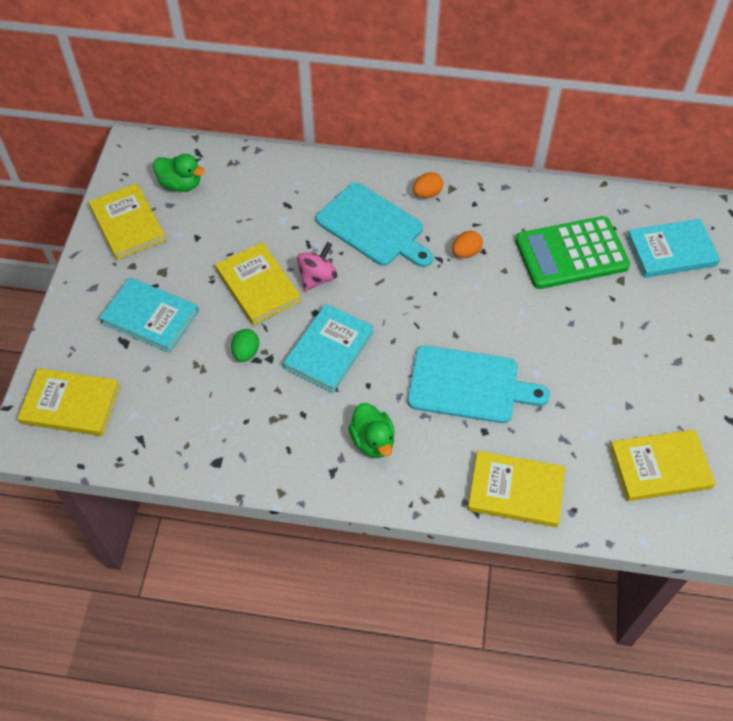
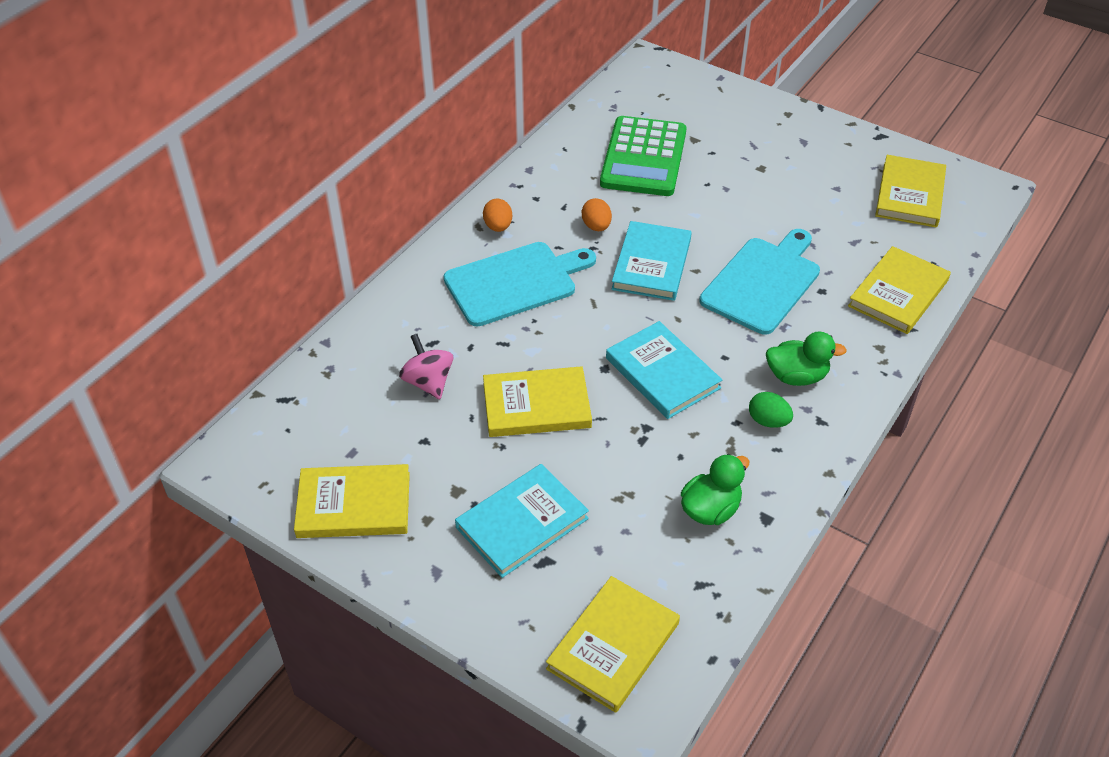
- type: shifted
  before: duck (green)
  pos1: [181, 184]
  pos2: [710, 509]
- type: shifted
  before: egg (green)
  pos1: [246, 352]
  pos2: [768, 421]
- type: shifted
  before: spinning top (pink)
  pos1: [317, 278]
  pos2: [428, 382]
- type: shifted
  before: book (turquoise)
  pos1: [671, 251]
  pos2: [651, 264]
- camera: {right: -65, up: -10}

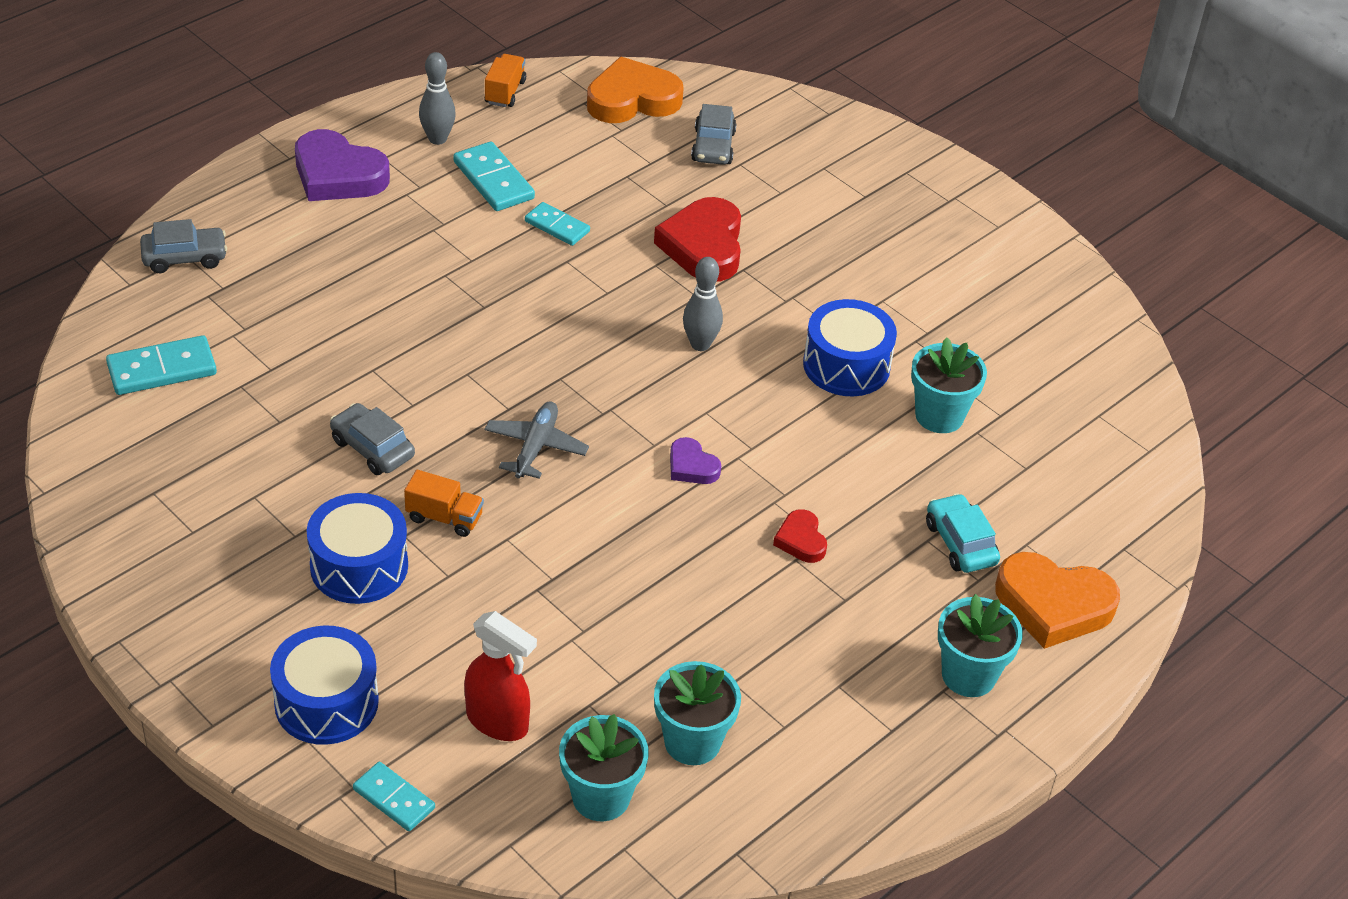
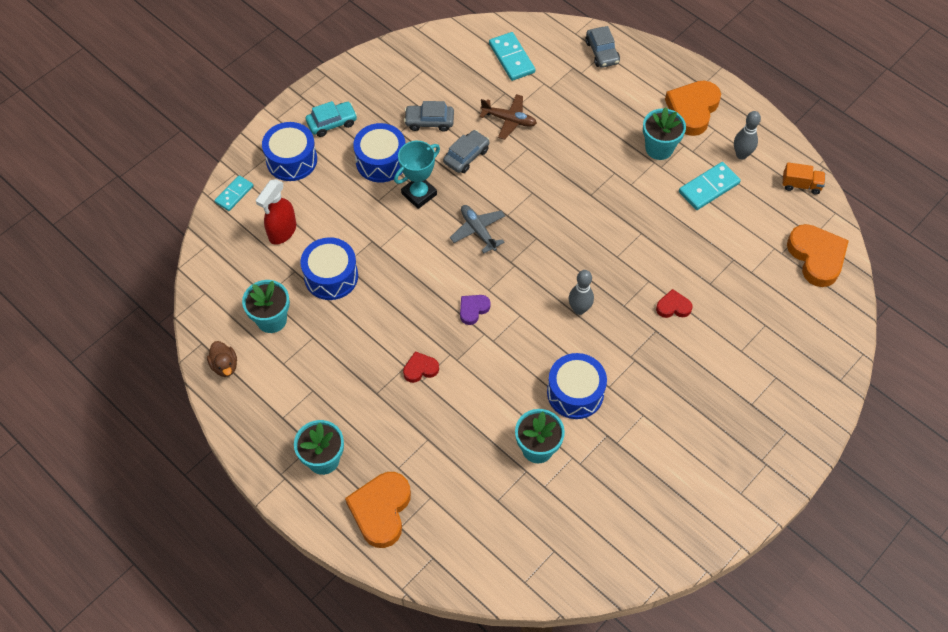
- type: gone
  before: domino (turquoise)
  pos1: [557, 226]
- type: new
  after: duck (brown)
  pos2: [225, 365]
- type: new
  after: drum (blue)
  pos2: [331, 276]
- type: new
  after: plane (brown)
  pos2: [509, 120]
- type: shifted
  before: flower pot (turquoise)
  pos1: [601, 797]
  pos2: [659, 148]
- type: shifted
  before: car (grey)
  pos1: [713, 146]
  pos2: [429, 121]
- type: shifted
  before: car (turquoise)
  pos1: [960, 543]
  pos2: [332, 123]
- type: swapped
  before: truck (orange)
  after: trophy (turquoise)
  pos1: [444, 518]
  pos2: [419, 194]
- type: repainted
  before: heart (purple)
  after: heart (orange)
  pos1: [338, 175]
  pos2: [692, 110]
- type: rotated
  before: plane (grey)
  pos1: [535, 447]
  pos2: [478, 231]
  turn: -135
- type: scaled
  before: heart (red)
  pos1: [703, 246]
  pos2: [673, 307]
  scale: 0.51
- camera: {right: 90, up: 15}

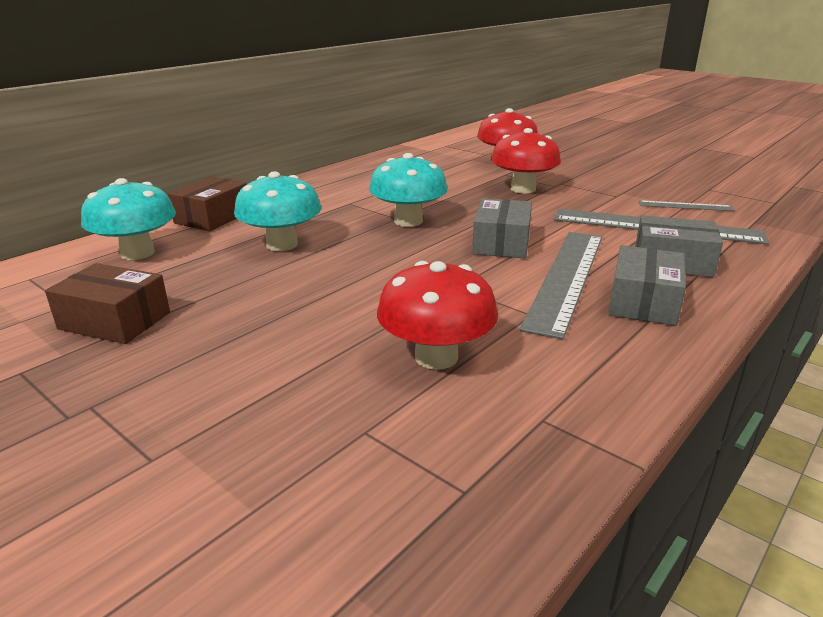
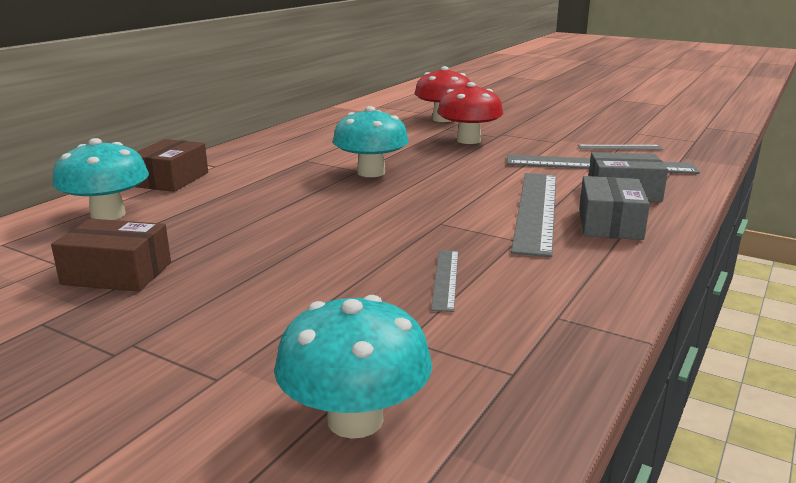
- type: gone
  before: box (grey)
  pos1: [501, 243]
- type: shifted
  before: mushroom (turquoise)
  pos1: [282, 244]
  pos2: [355, 419]
- type: swapped
  before: mushroom (red)
  after: ruler (grey)
  pos1: [436, 357]
  pos2: [445, 279]
- camera: {right: -10, up: -5}

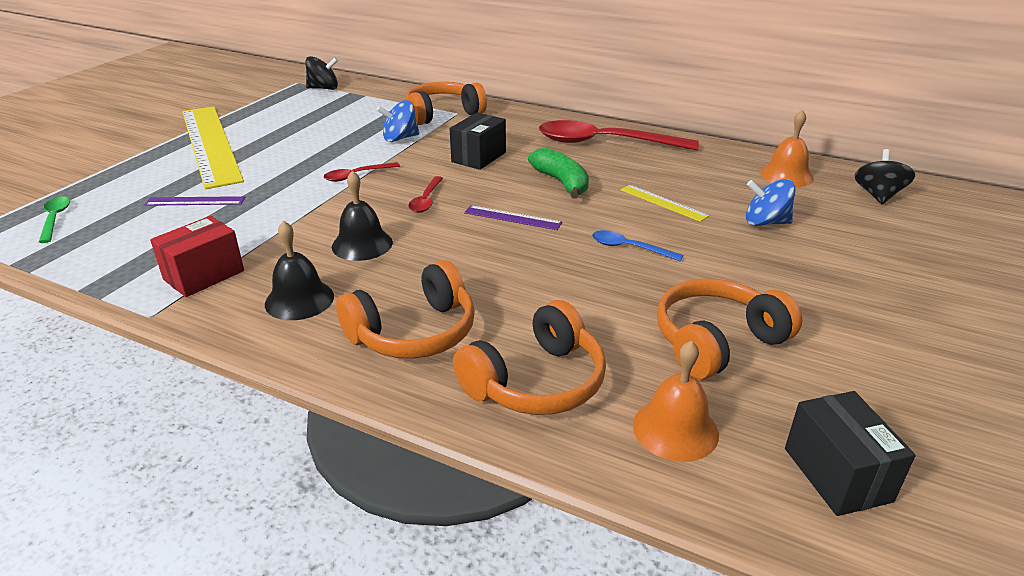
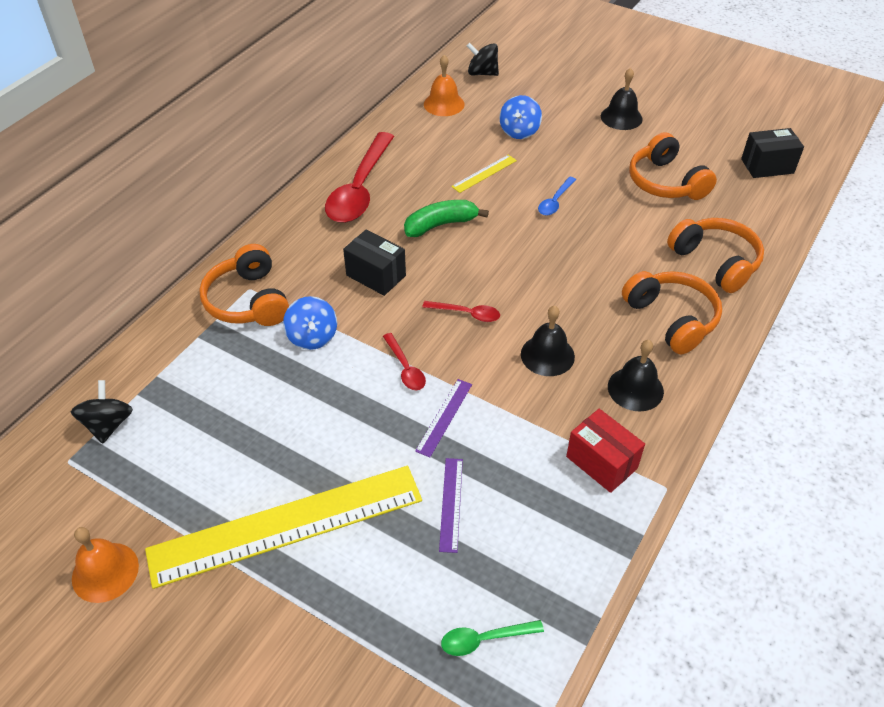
- type: new
  after: bell (black)
  pos2: [621, 117]
- type: shifted
  before: ruler (purple)
  pos1: [512, 218]
  pos2: [444, 417]
- type: shifted
  before: bell (orange)
  pos1: [675, 429]
  pos2: [105, 572]
- camera: {right: -85, up: 15}

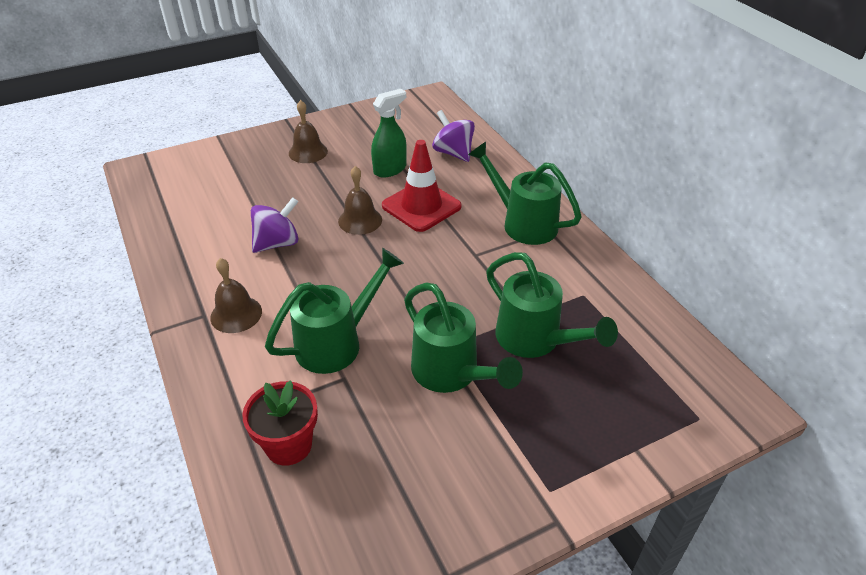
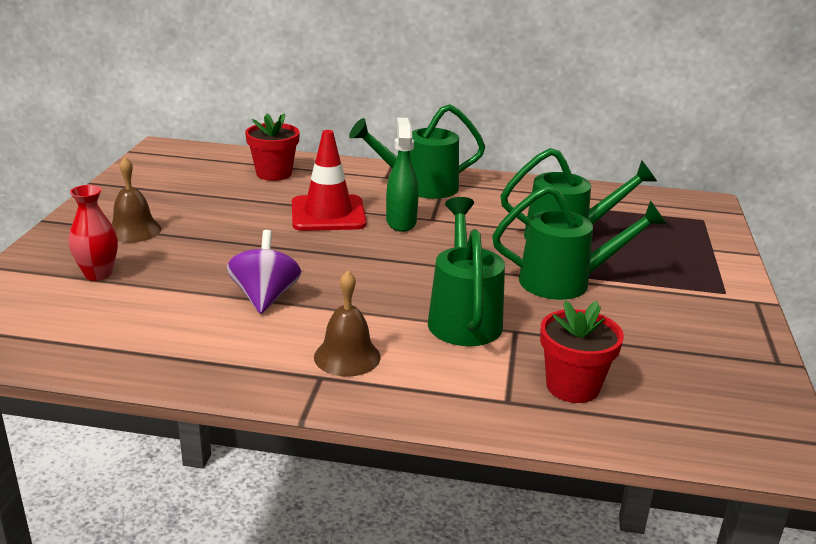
- type: gone
  before: bell (brown)
  pos1: [360, 220]
- type: new
  after: vase (red)
  pos2: [98, 274]
- type: shifted
  before: spray bottle (green)
  pos1: [390, 169]
  pos2: [401, 222]
- type: swapped
  before: spinning top (purple)
  after: flower pot (red)
  pos1: [453, 153]
  pos2: [274, 173]
- camera: {right: -55, up: -15}

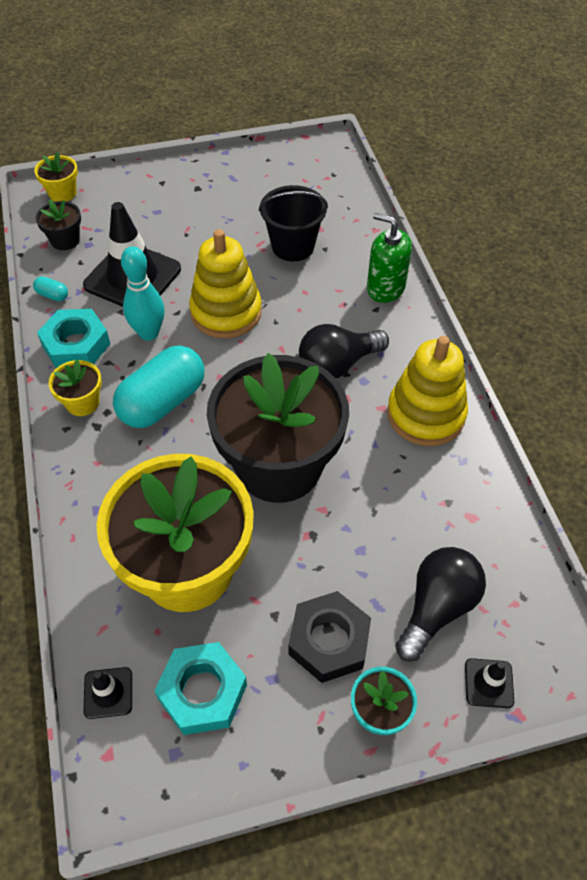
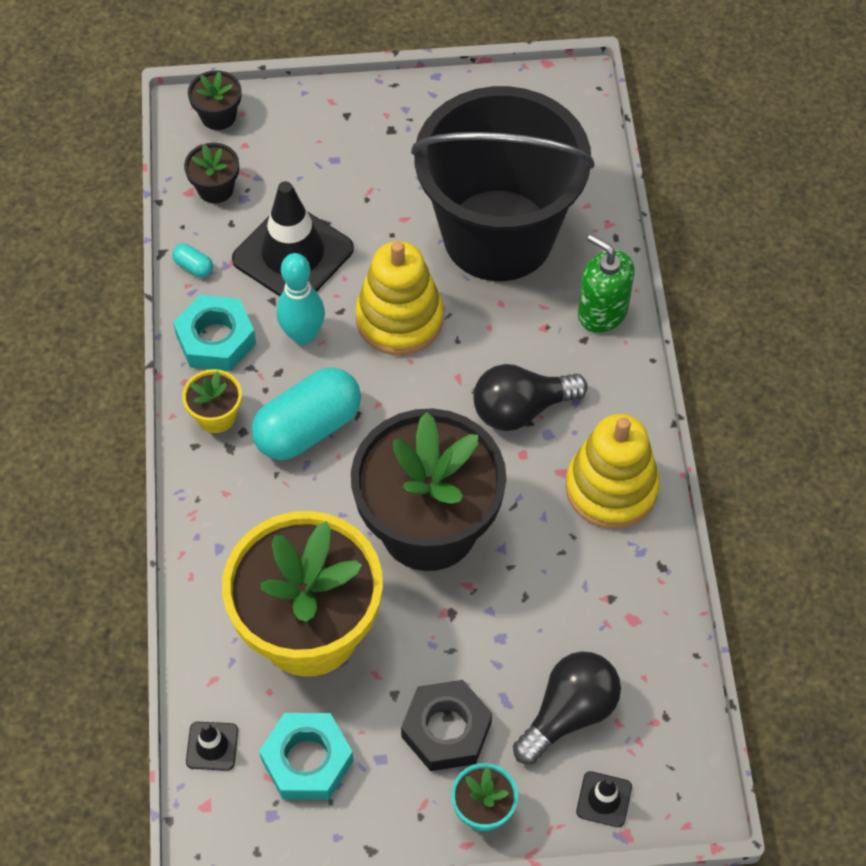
- type: repainted
  before: flower pot (yellow)
  after: flower pot (black)
  pos1: [62, 193]
  pos2: [218, 116]
- type: scaled
  before: bucket (black)
  pos1: [293, 246]
  pos2: [498, 235]
  scale: 2.05
- camera: {right: 10, up: 5}

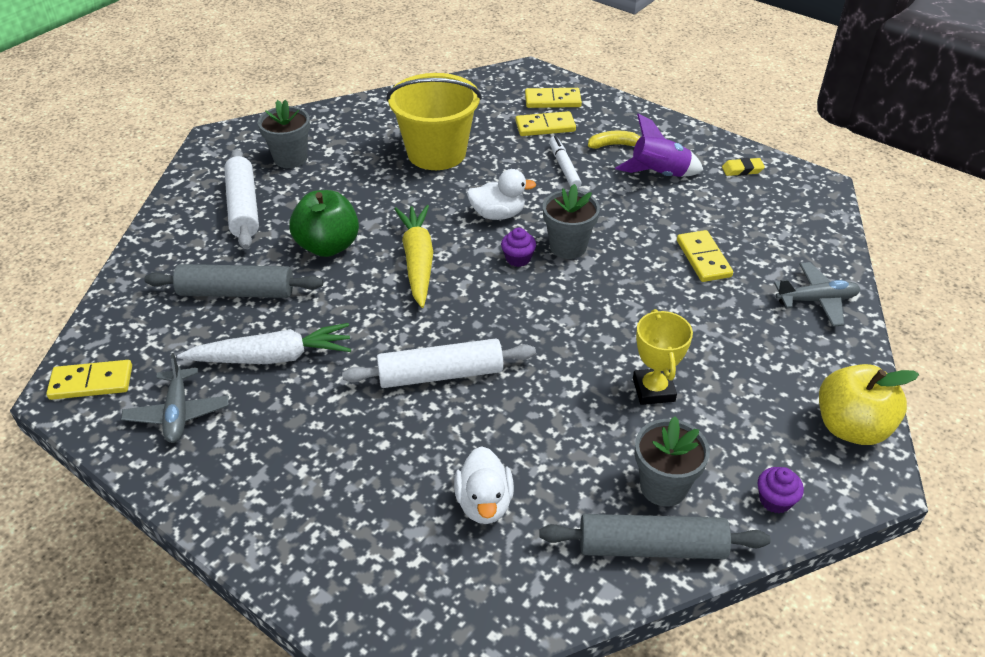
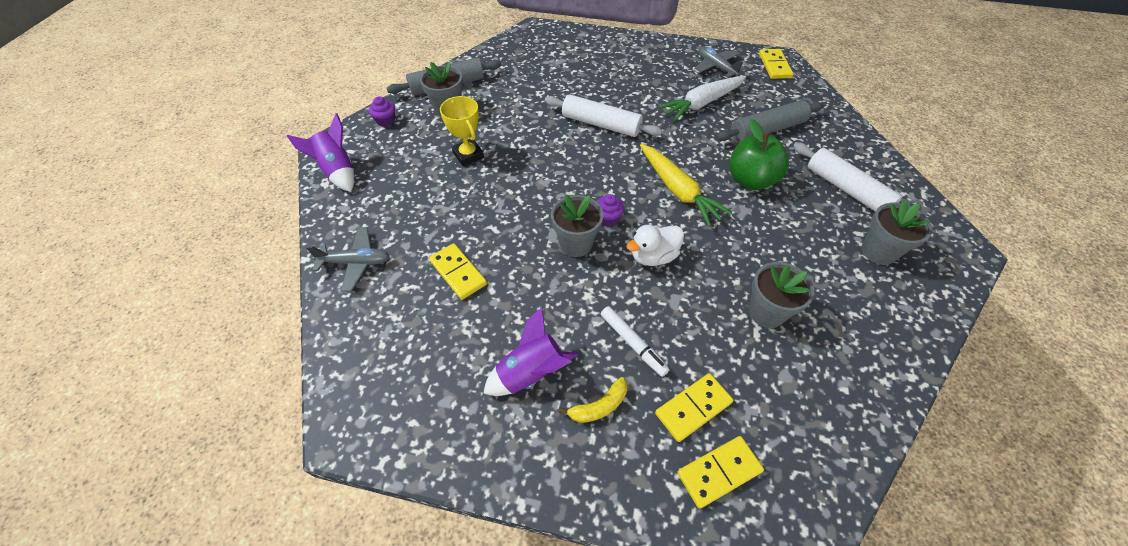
- type: gone
  before: duck (white)
  pos1: [484, 503]
- type: gone
  before: eraser (yellow)
  pos1: [742, 170]
- type: swapped
  before: bucket (yellow)
  after: flower pot (grey)
  pos1: [436, 153]
  pos2: [766, 312]
- type: swapped
  before: apple (yellow)
  after: rocket (purple)
  pos1: [851, 427]
  pos2: [338, 171]
- type: rotated
  before: domino (yellow)
  pos1: [91, 382]
  pos2: [774, 66]
  turn: -60
- type: rotated
  before: rolling pin (white)
  pos1: [440, 374]
  pos2: [601, 124]
  turn: 60
- type: rotated
  before: plane (grey)
  pos1: [817, 300]
  pos2: [356, 263]
  turn: -150
- camera: {right: 155, up: 10}

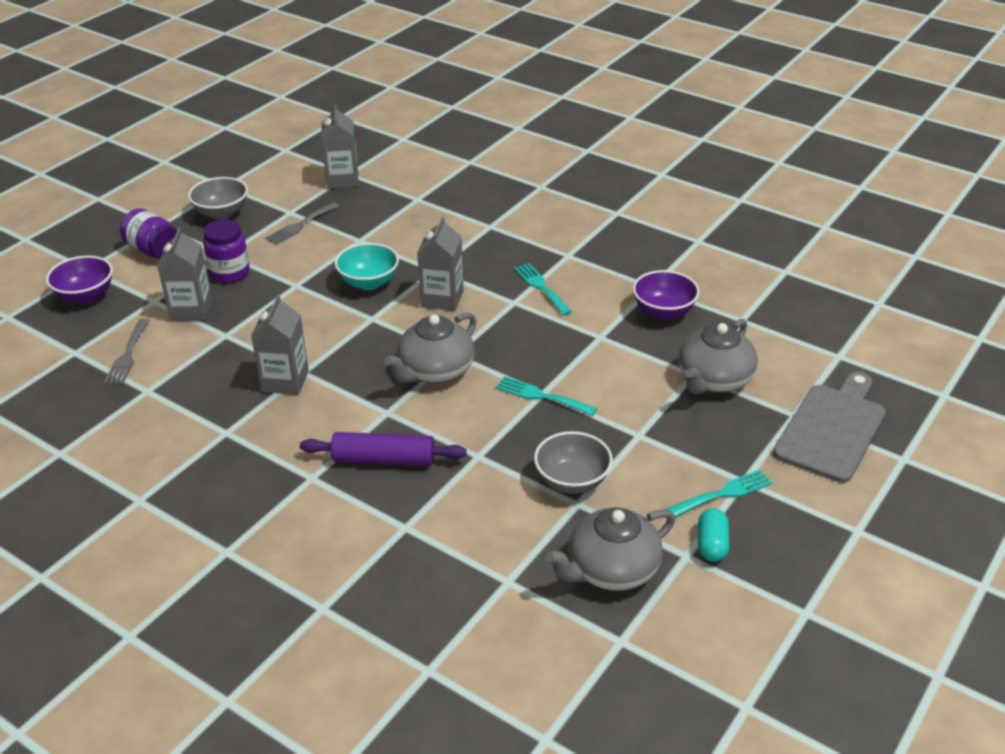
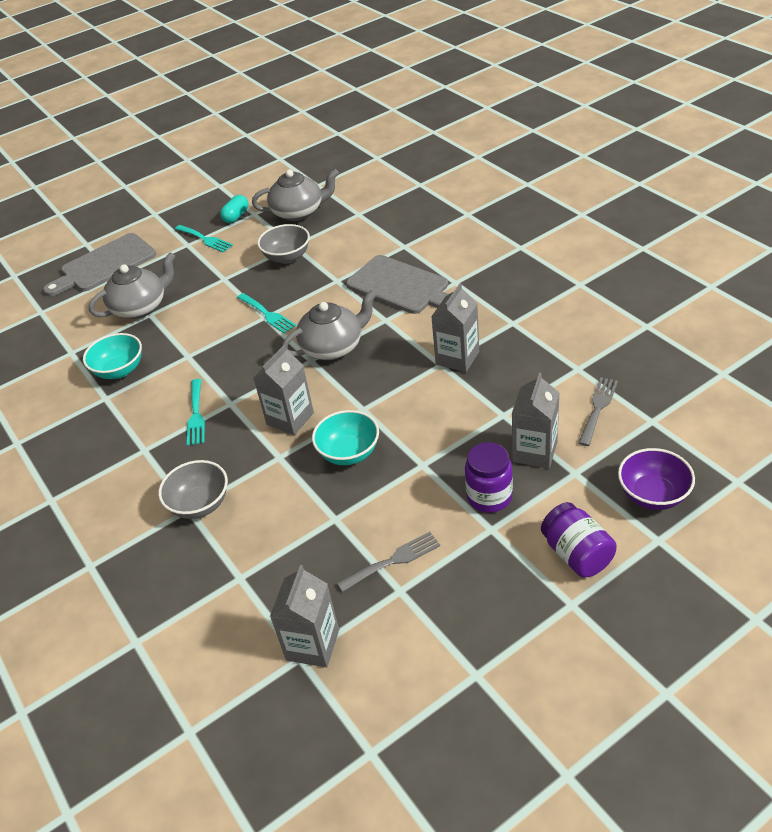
- type: shifted
  before: bowl (grey)
  pos1: [221, 213]
  pos2: [200, 504]
- type: swapped
  before: rolling pin (purple)
  after: cutting board (grey)
  pos1: [384, 459]
  pos2: [401, 287]
- type: repainted
  before: bowl (purple)
  after: bowl (turquoise)
  pos1: [663, 311]
  pos2: [120, 370]
- type: rotated
  before: fork (turquoise)
  pos1: [723, 493]
  pos2: [205, 239]
  turn: -135
- camera: {right: -155, up: 5}

